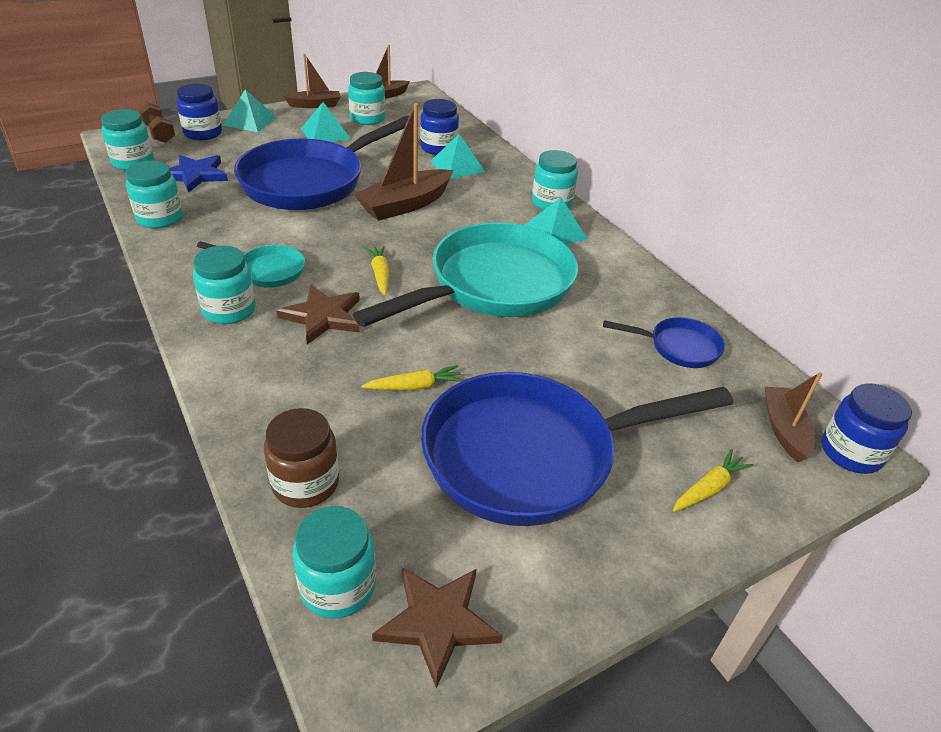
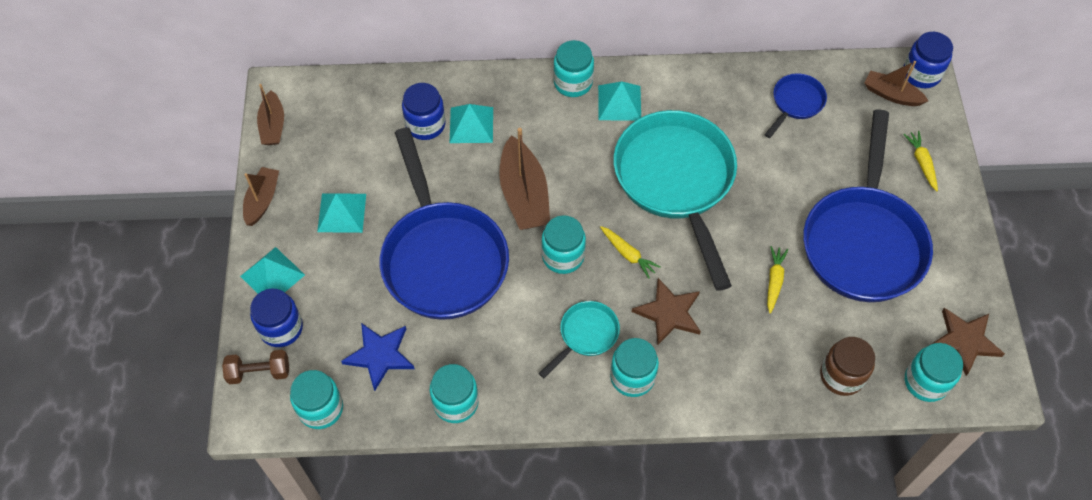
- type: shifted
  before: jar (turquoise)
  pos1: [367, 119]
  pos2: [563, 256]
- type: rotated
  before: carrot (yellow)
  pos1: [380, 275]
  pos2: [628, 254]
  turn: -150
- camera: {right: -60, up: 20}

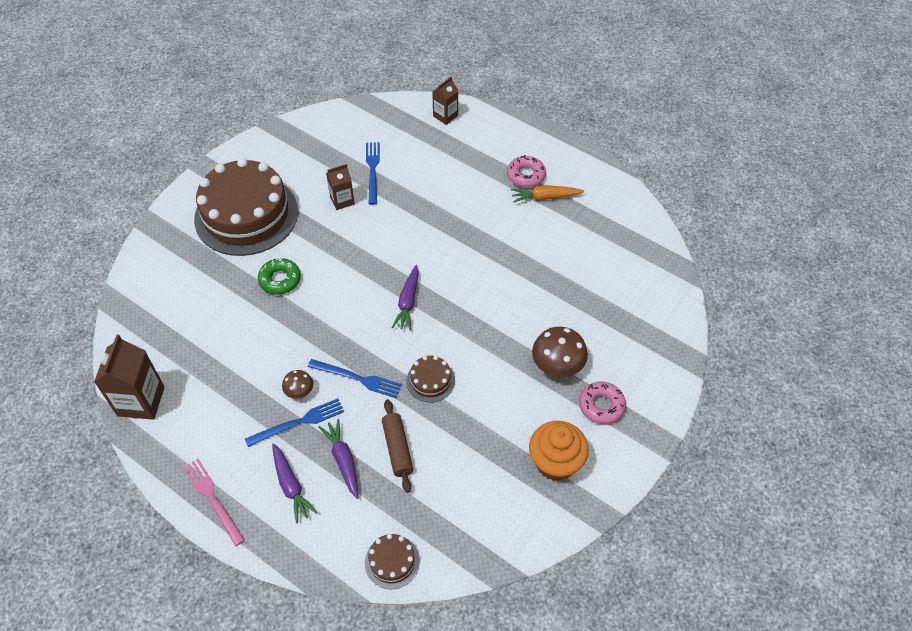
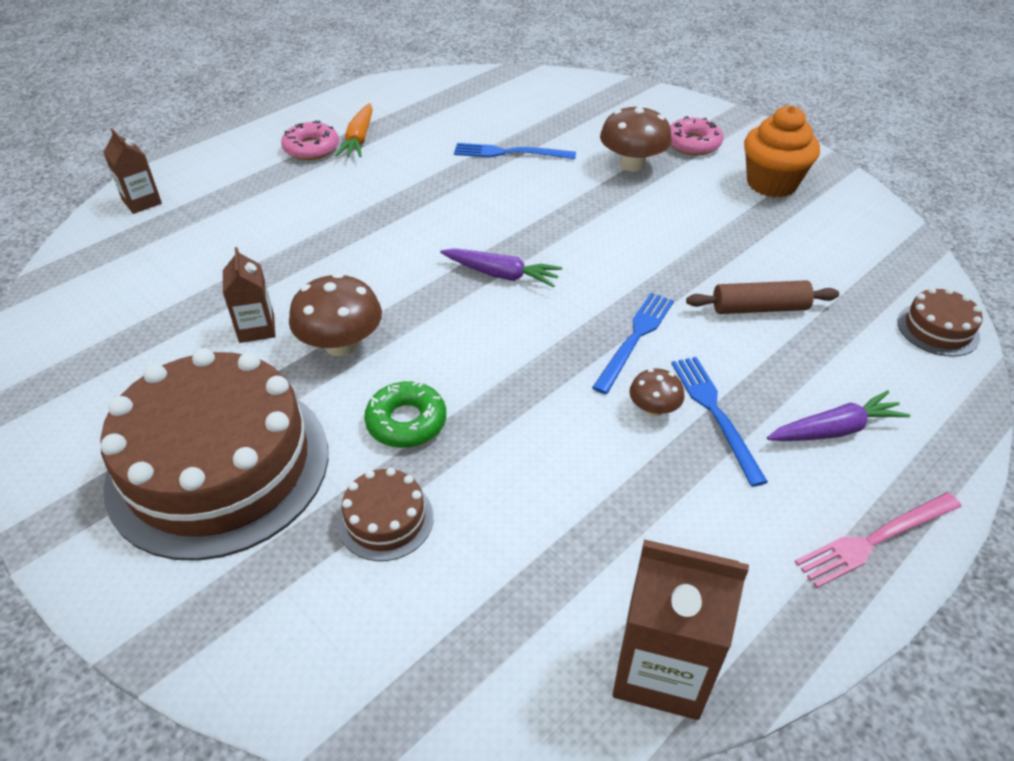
- type: gone
  before: carrot (purple)
  pos1: [343, 460]
- type: new
  after: mushroom (brown)
  pos2: [341, 344]
- type: shifted
  before: fork (blue)
  pos1: [372, 170]
  pos2: [509, 153]
- type: shifted
  before: cake (brown)
  pos1: [430, 380]
  pos2: [385, 519]
- camera: {right: -80, up: -10}

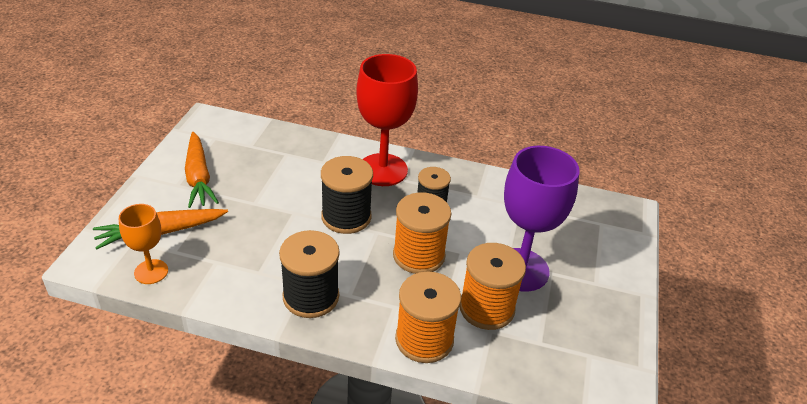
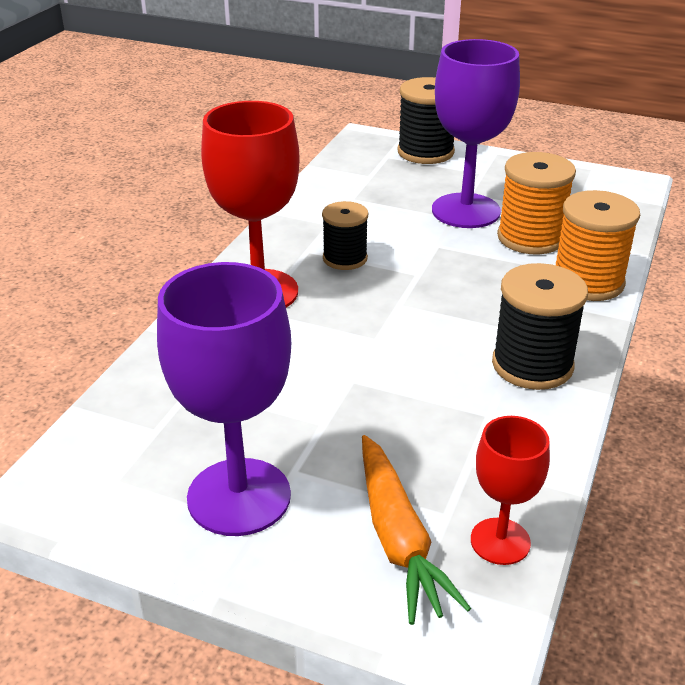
- type: gone
  before: spool (orange)
  pos1: [418, 255]
- type: shifted
  before: spool (black)
  pos1: [346, 217]
  pos2: [425, 152]
- type: swapped
  before: carrot (orange)
  after: goblet (purple)
  pos1: [198, 177]
  pos2: [239, 497]
- type: repainted
  before: goblet (orange)
  after: goblet (red)
  pos1: [151, 272]
  pos2: [500, 541]
- camera: {right: -80, up: -5}

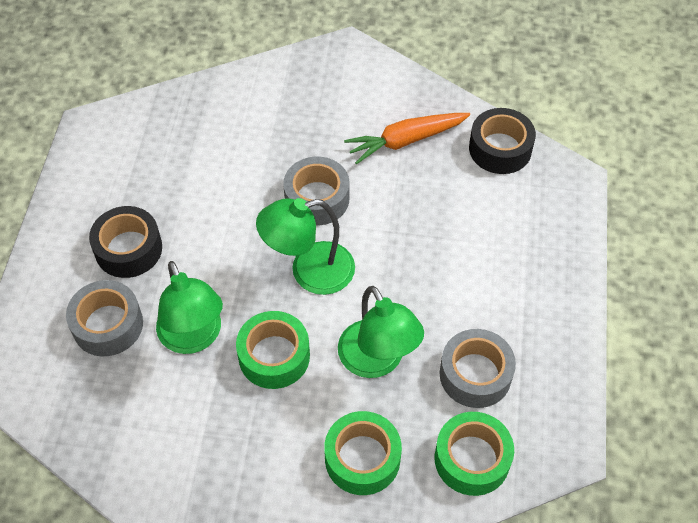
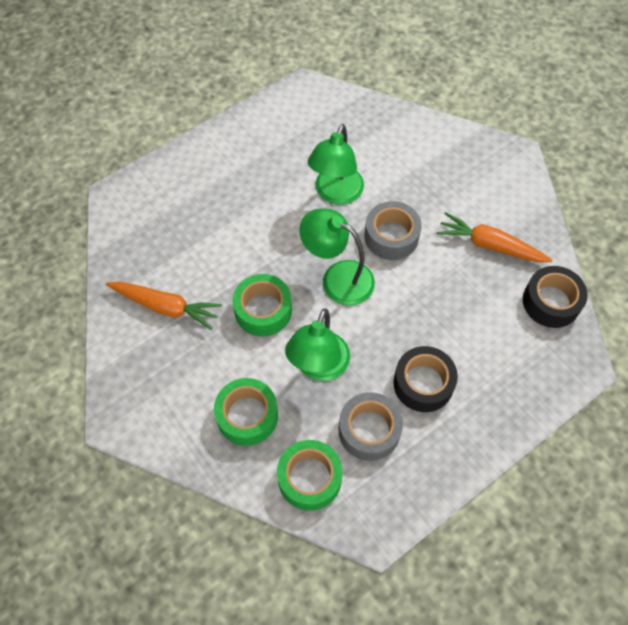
- type: gone
  before: tape (grey)
  pos1: [108, 325]
- type: new
  after: carrot (orange)
  pos2: [165, 307]
- type: shifted
  before: tape (black)
  pos1: [128, 249]
  pos2: [423, 383]
- type: shifted
  before: lamp (green)
  pos1: [194, 337]
  pos2: [335, 194]
- camera: {right: 45, up: 5}

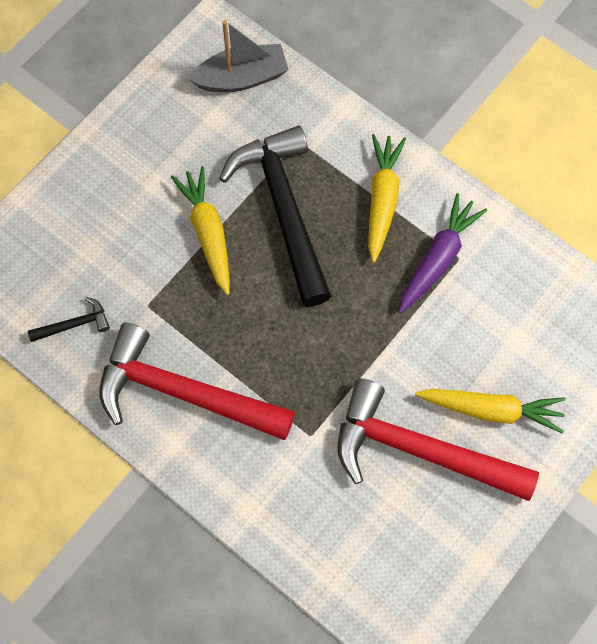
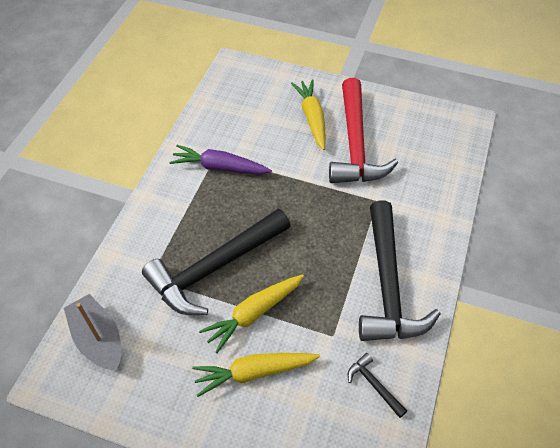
- type: shifted
  before: carrot (yellow)
  pos1: [382, 200]
  pos2: [254, 372]
- type: repainted
  before: hammer (red)
  after: hammer (black)
  pos1: [184, 393]
  pos2: [387, 284]
- camera: {right: -110, up: -15}

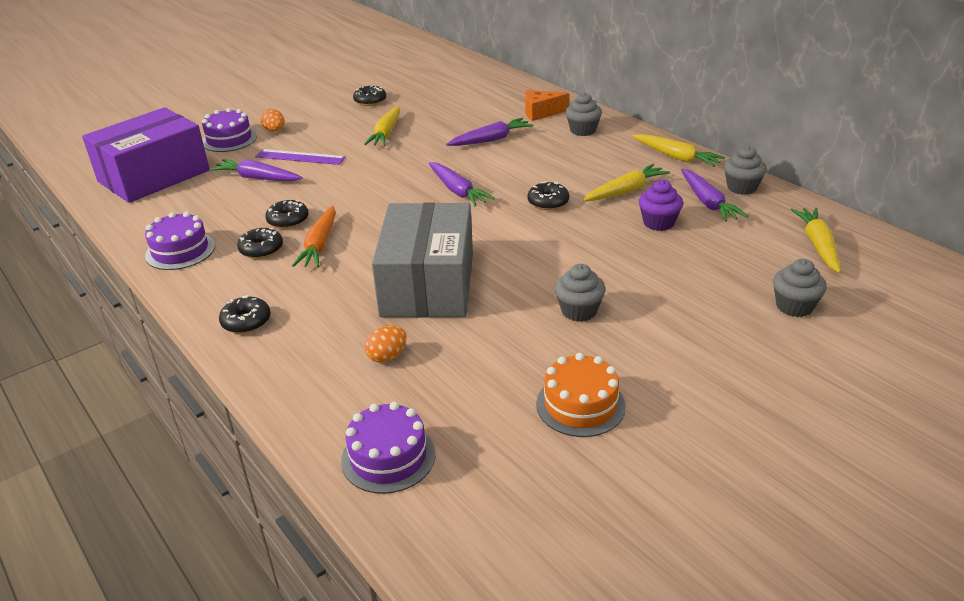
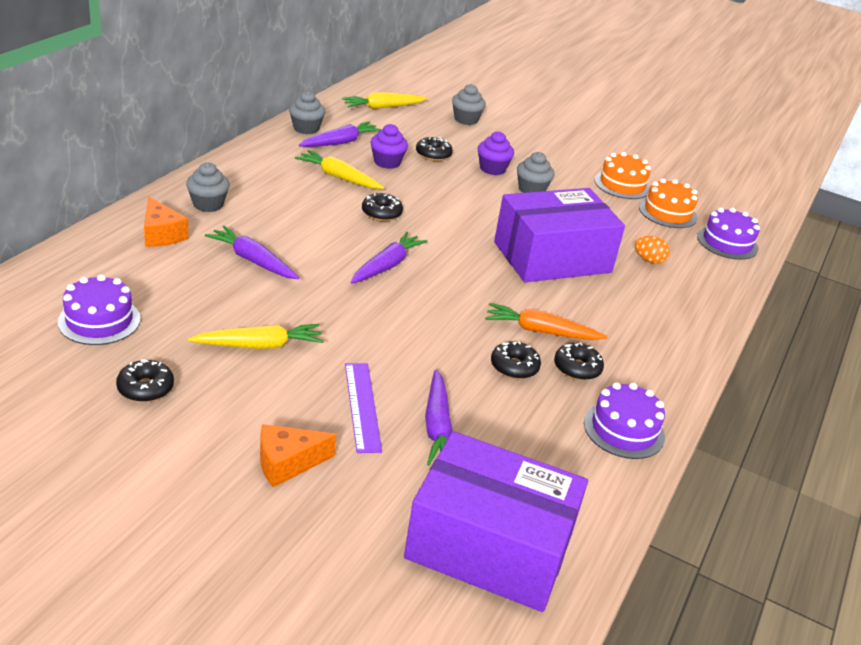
- type: gone
  before: carrot (yellow)
  pos1: [676, 157]
- type: new
  after: cupcake (purple)
  pos2: [492, 169]
- type: new
  after: cake (orange)
  pos2: [668, 212]
- type: shifted
  before: cake (purple)
  pos1: [229, 139]
  pos2: [99, 320]
- type: shifted
  before: donut (black)
  pos1: [246, 322]
  pos2: [433, 154]
- type: swapped
  before: egg (orange)
  after: cheese (orange)
  pos1: [275, 131]
  pos2: [287, 463]
- type: repainted
  before: box (grey)
  after: box (purple)
  pos1: [427, 284]
  pos2: [552, 257]
- type: rotated
  before: carrot (orange)
  pos1: [320, 245]
  pos2: [541, 331]
  turn: -150
- camera: {right: -120, up: 0}

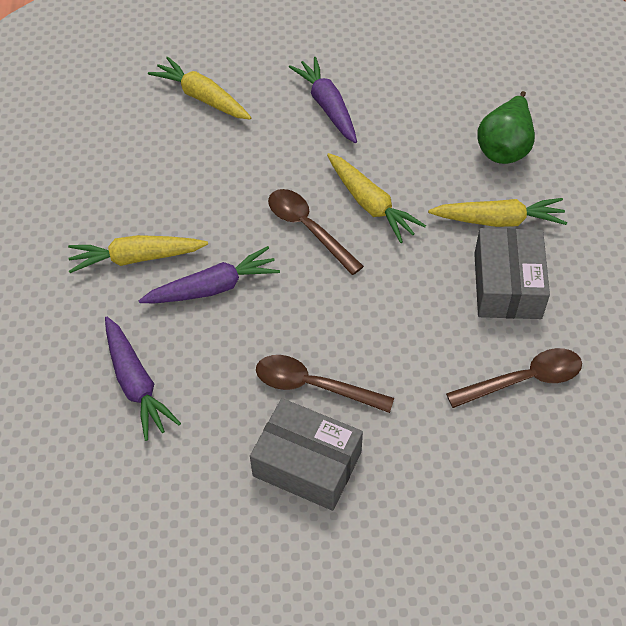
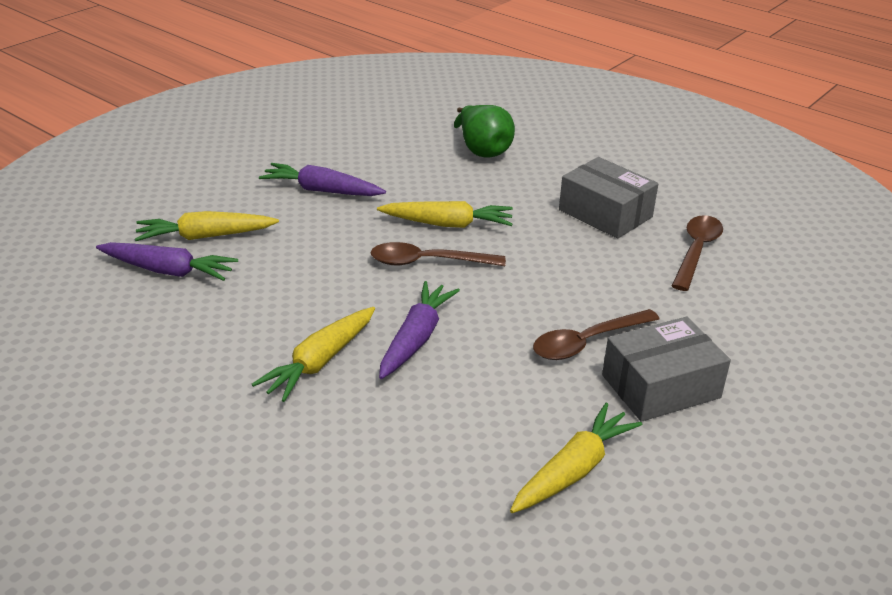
- type: shifted
  before: carrot (purple)
  pos1: [136, 384]
  pos2: [168, 271]
- type: shifted
  before: carrot (yellow)
  pos1: [498, 220]
  pos2: [574, 470]
- camera: {right: -50, up: -20}

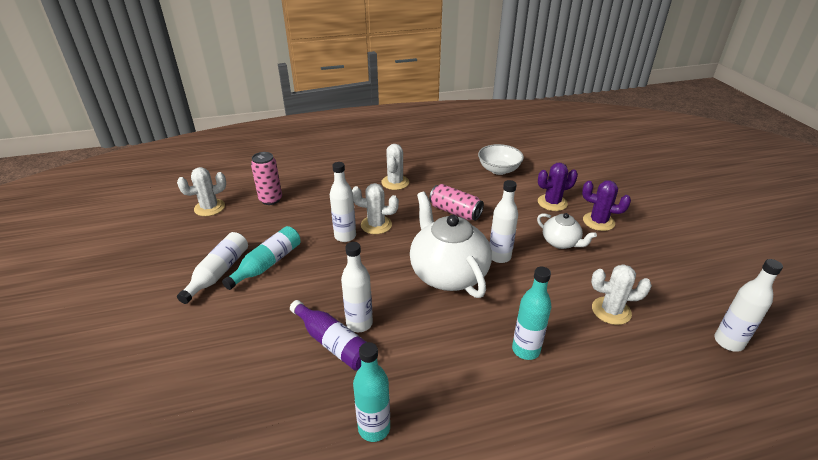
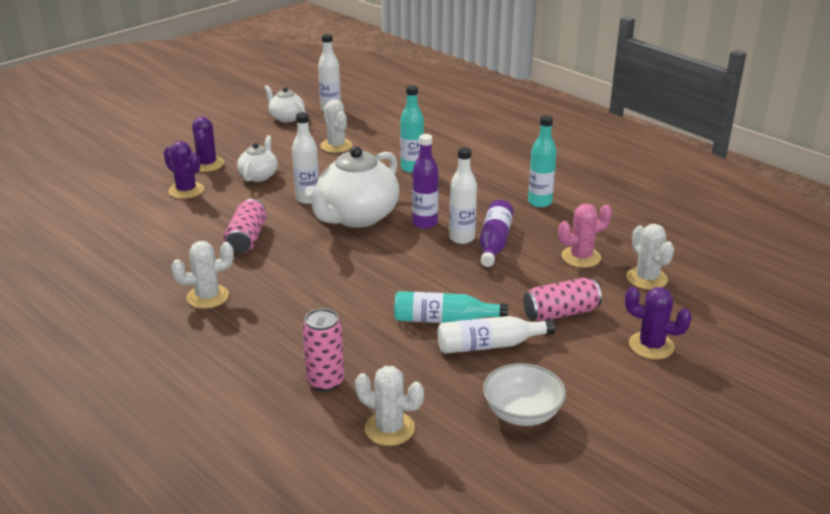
- type: gone
  before: bottle (white)
  pos1: [345, 236]
- type: new
  after: teapot (white)
  pos2: [286, 118]
- type: new
  after: bottle (purple)
  pos2: [425, 223]
- type: new
  after: can (pink)
  pos2: [560, 313]
- type: new
  after: cactus (pink)
  pos2: [581, 257]
- type: new
  after: cactus (purple)
  pos2: [651, 346]
- type: shifted
  before: cactus (white)
  pos1: [376, 225]
  pos2: [647, 278]
- type: shifted
  before: bowl (white)
  pos1: [499, 170]
  pos2: [522, 413]
- camera: {right: -120, up: -5}

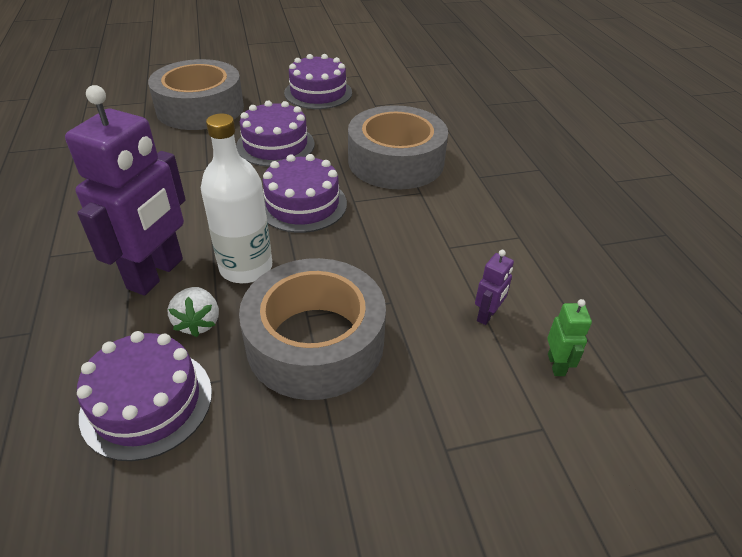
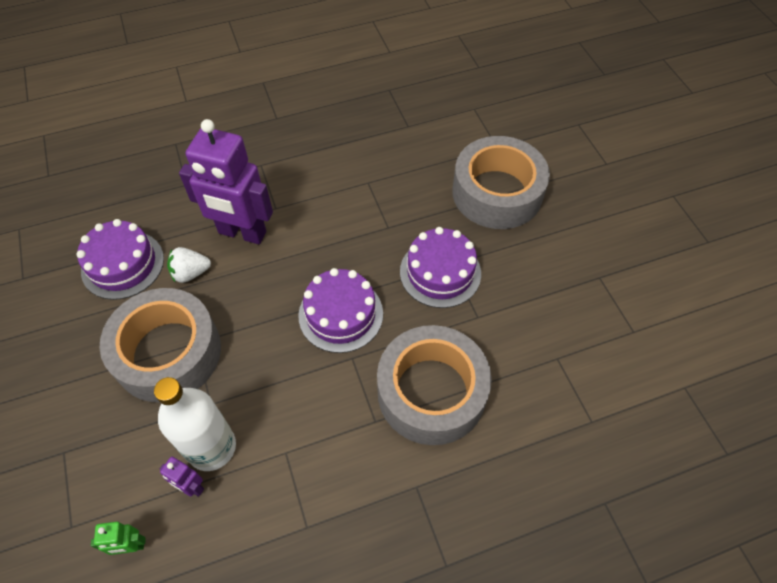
- type: gone
  before: cake (purple)
  pos1: [318, 93]
- type: shifted
  before: bottle (white)
  pos1: [246, 267]
  pos2: [211, 447]
- camera: {right: 85, up: 15}

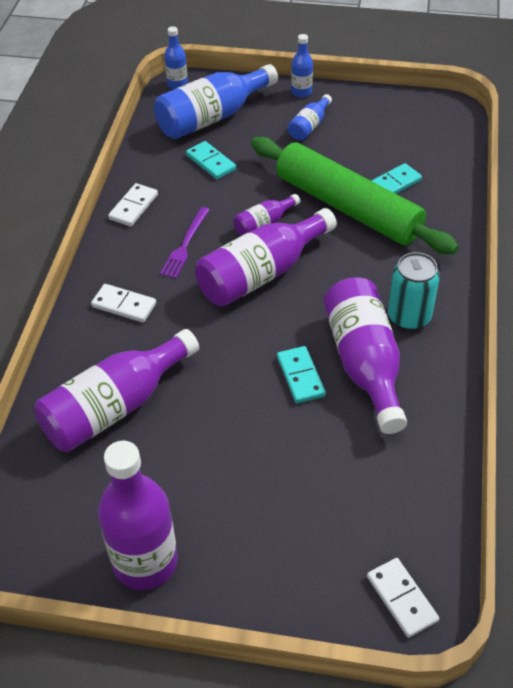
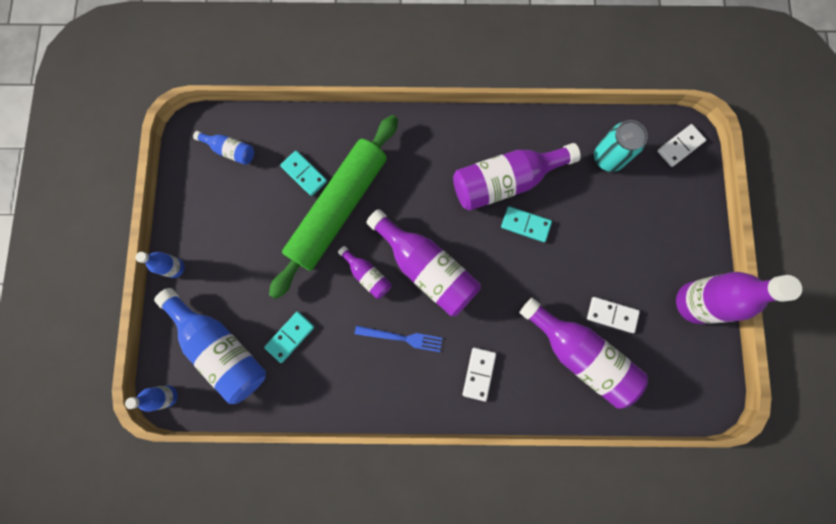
- type: shifted
  before: domino (white)
  pos1: [133, 207]
  pos2: [611, 315]
- type: shifted
  before: bottle (blue)
  pos1: [309, 126]
  pos2: [230, 151]
- type: shifted
  before: can (turquoise)
  pos1: [409, 317]
  pos2: [608, 158]
- type: repainted
  before: fork (purple)
  after: fork (blue)
  pos1: [185, 245]
  pos2: [402, 338]
- type: rotated
  before: domino (turquoise)
  pos1: [300, 376]
  pos2: [525, 224]
  turn: 45
- camera: {right: -100, up: 30}

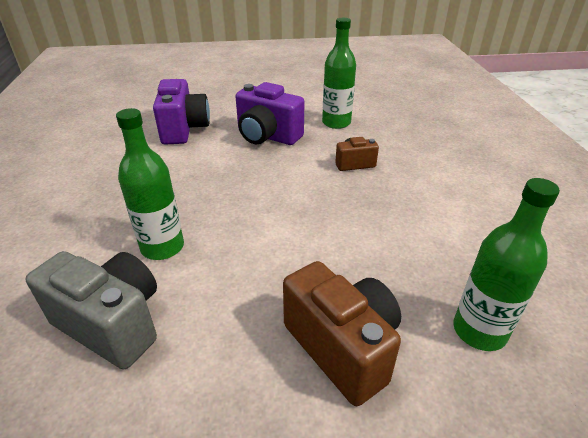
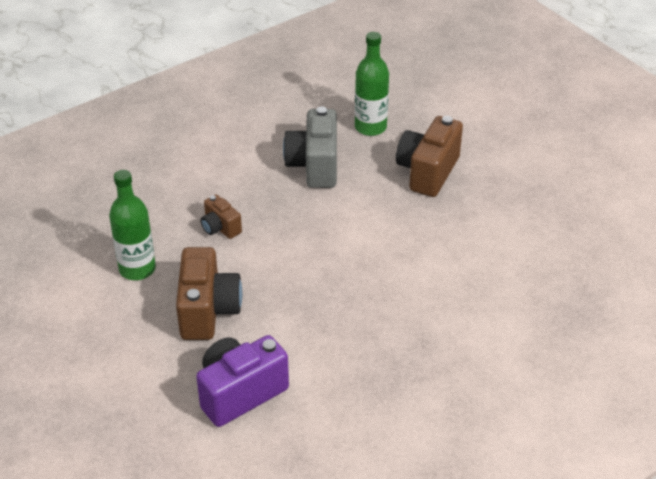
- type: gone
  before: bottle (green)
  pos1: [162, 247]
- type: shifted
  before: camera (grey)
  pos1: [112, 324]
  pos2: [314, 166]
- type: repainted
  before: camera (purple)
  after: camera (brown)
  pos1: [267, 136]
  pos2: [208, 311]
- camera: {right: -120, up: 5}

